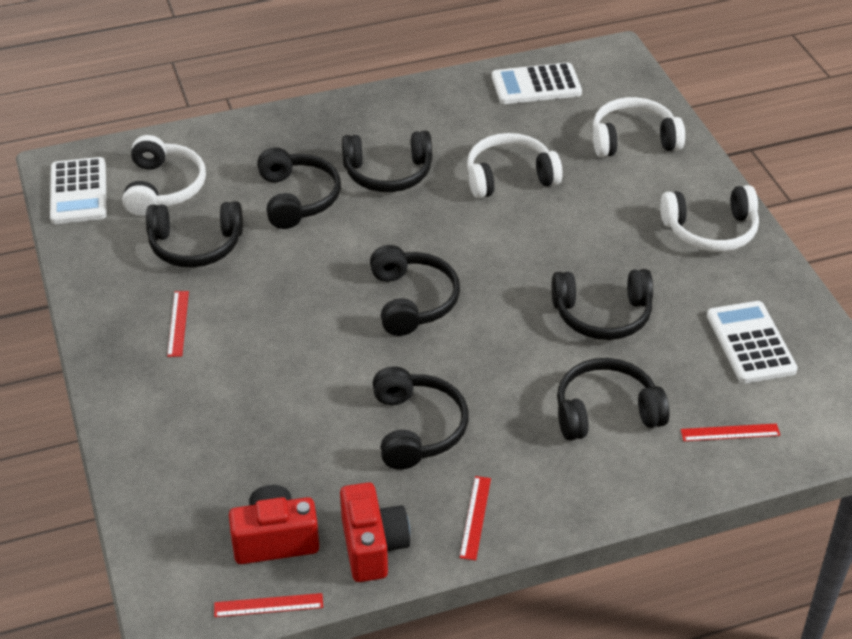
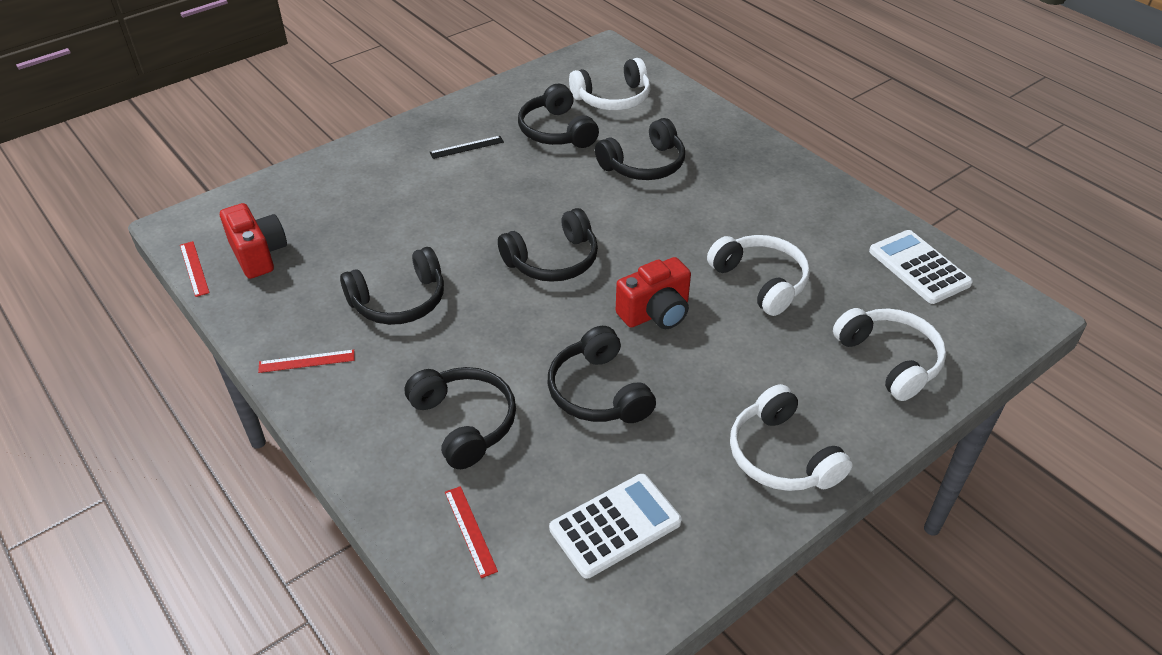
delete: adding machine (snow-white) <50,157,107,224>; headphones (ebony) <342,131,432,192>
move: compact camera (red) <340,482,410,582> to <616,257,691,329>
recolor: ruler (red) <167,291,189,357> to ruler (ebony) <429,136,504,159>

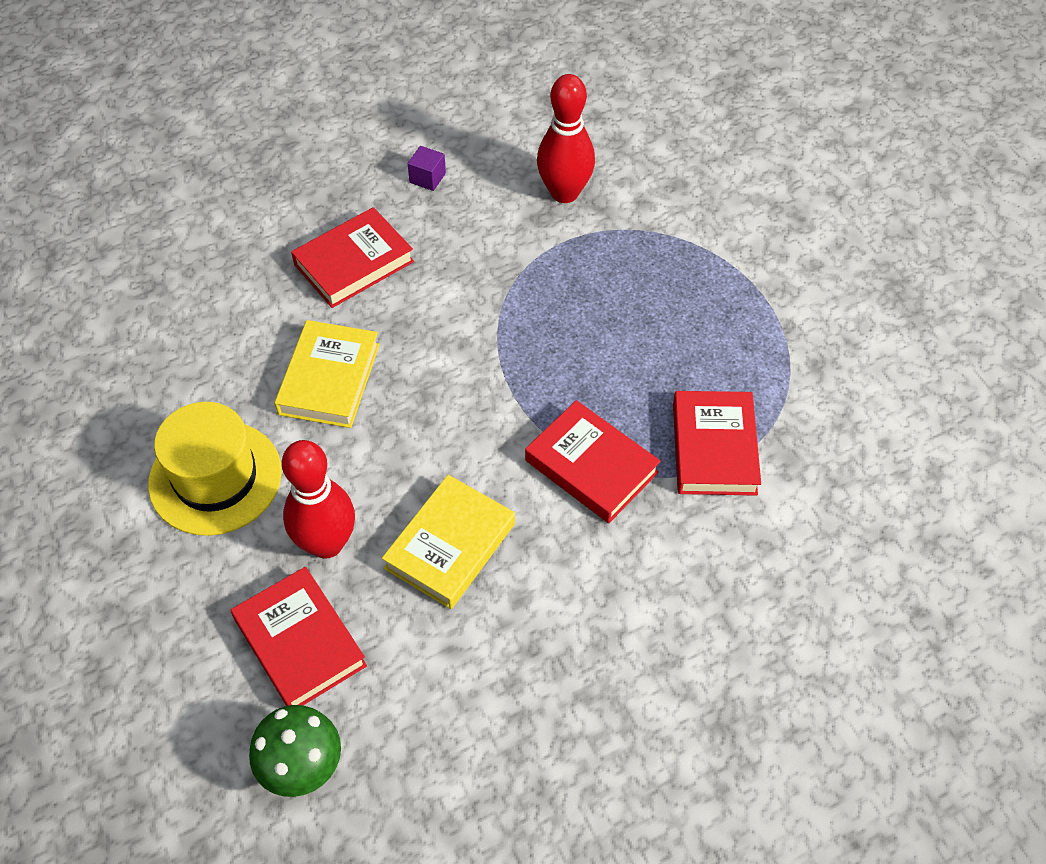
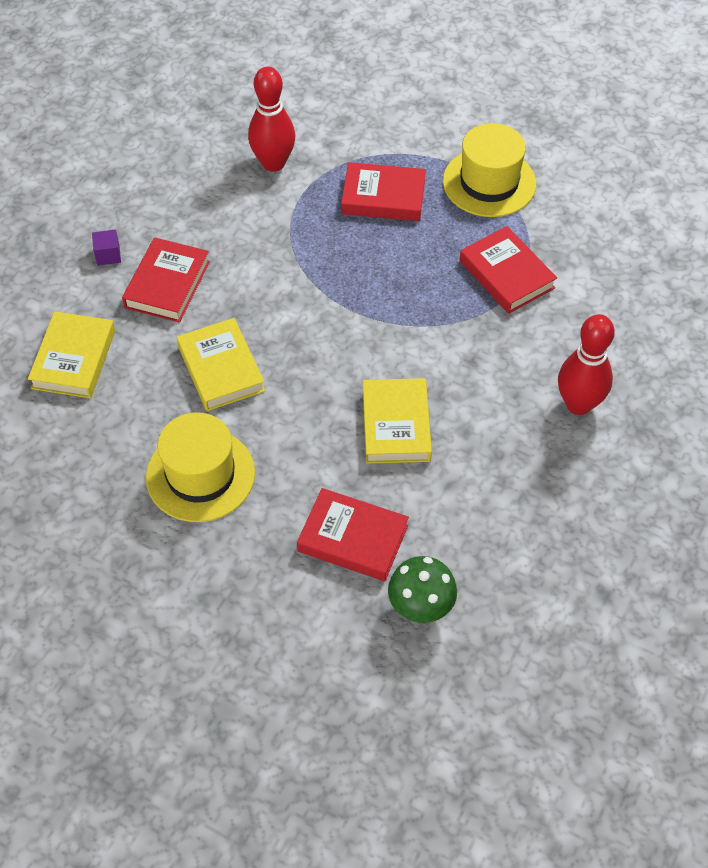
insert: hardback (golden) <28,311,115,398>; tall hat (golden) <443,123,536,217>
move: bowling pin (red) <282,440,355,559> to <558,314,615,415>; solid cube (purple) <408,146,446,191> to <92,230,121,266>; hardback (red) <525,400,661,523> to <341,162,426,221>

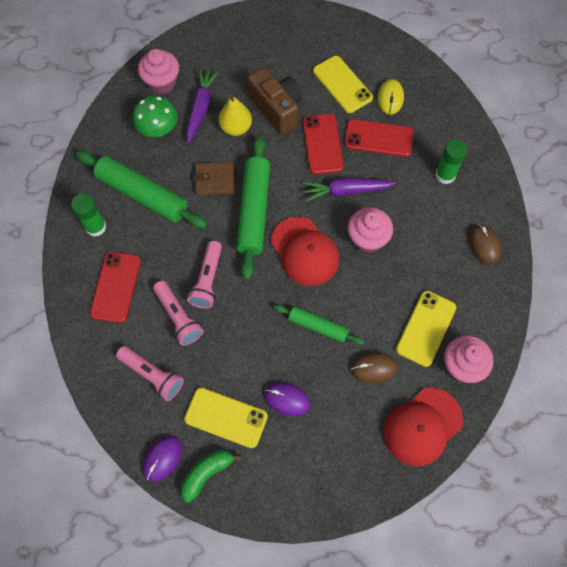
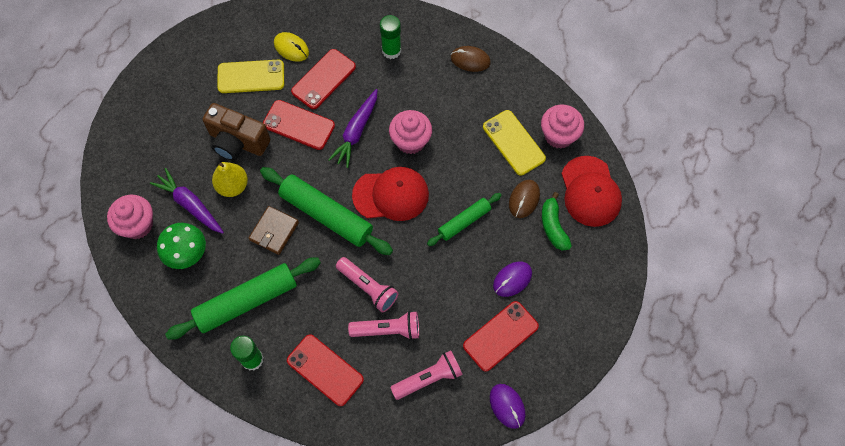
move: banana fruit (leaf-green) <181,450,241,503> to <542,192,572,251>
recolor: smartphone (golden) <184,387,268,448> to smartphone (red) <463,301,539,372>
rotate: compact camera (brown) <248,68,302,134> = <202,103,270,161> 150 degrees counterclockwise

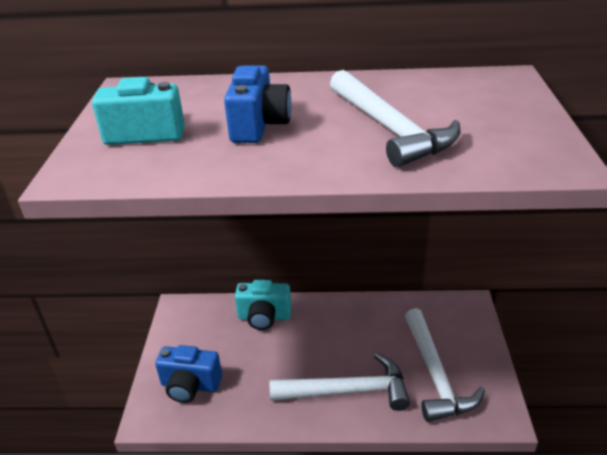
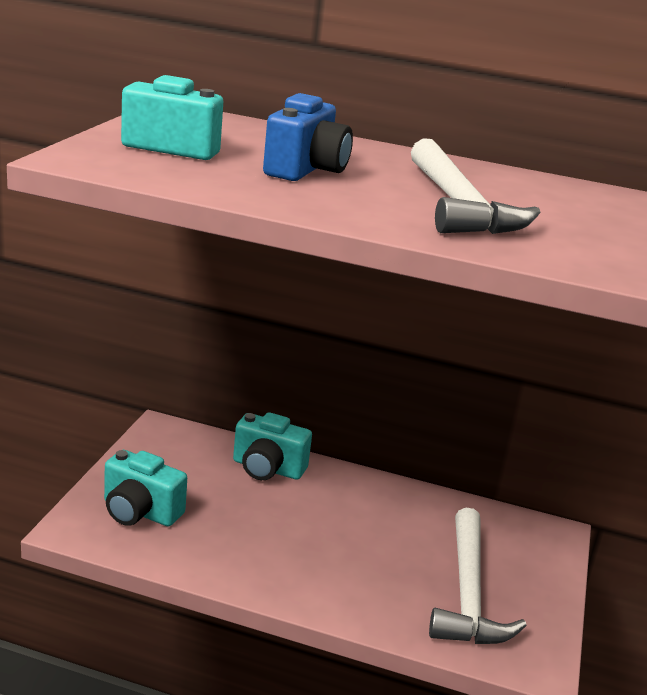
delete: claw hammer (snow-white) <270,353,410,411>
recolor: compact camera (blue) <155,345,222,403> to compact camera (turquoise) <104,450,187,526>

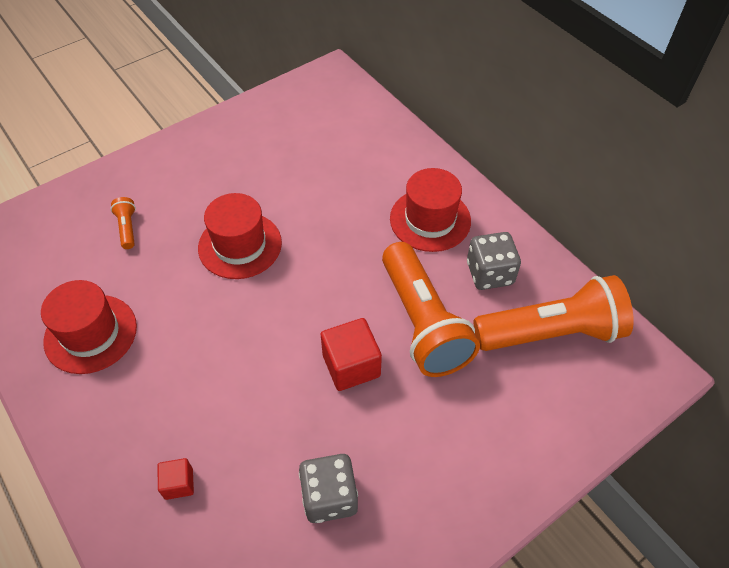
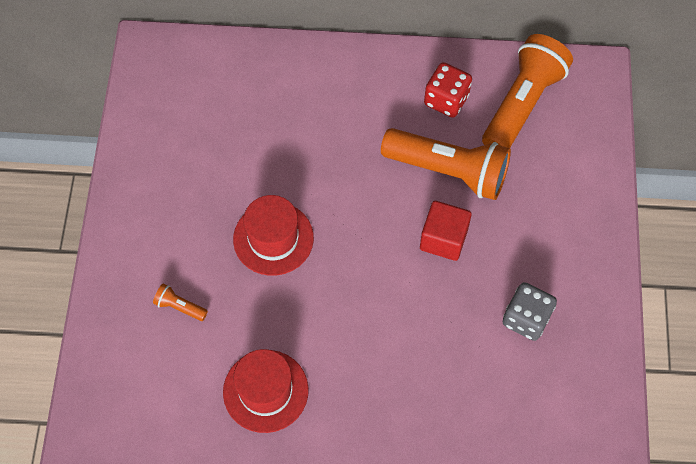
delete: solid cube (red) <157,458,194,500>; tall hat (red) <390,168,471,252>
recolor: dice (ash-grey) <467,232,521,290> to dice (red) <424,62,472,118>

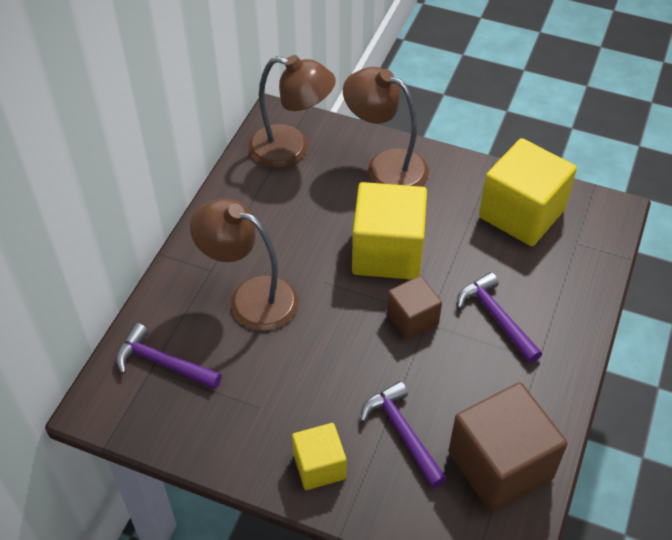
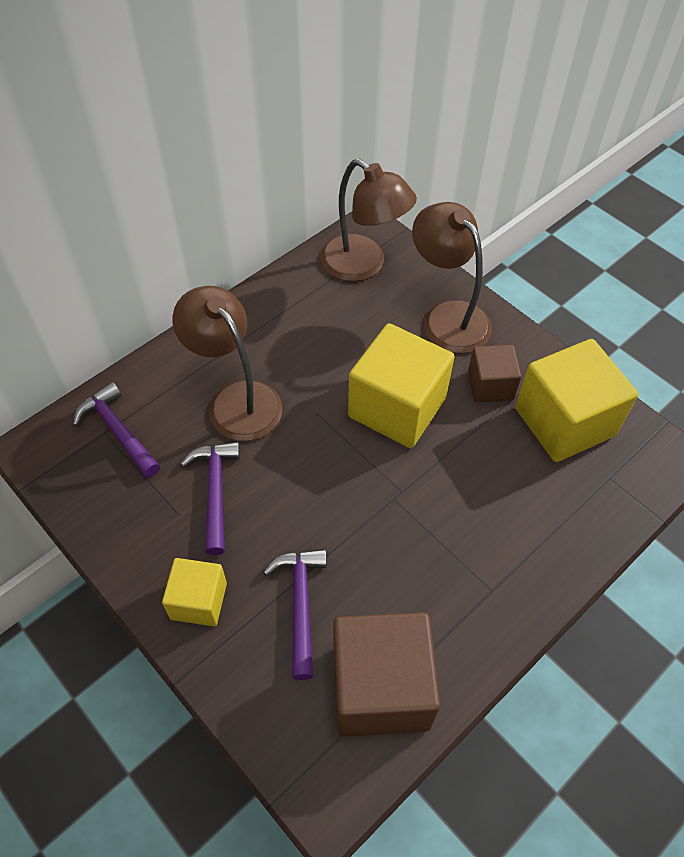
move: solid cube (brown) <387,276,442,340> to <468,345,521,403>; claw hammer (purple) <457,272,542,363> to <181,441,240,555>

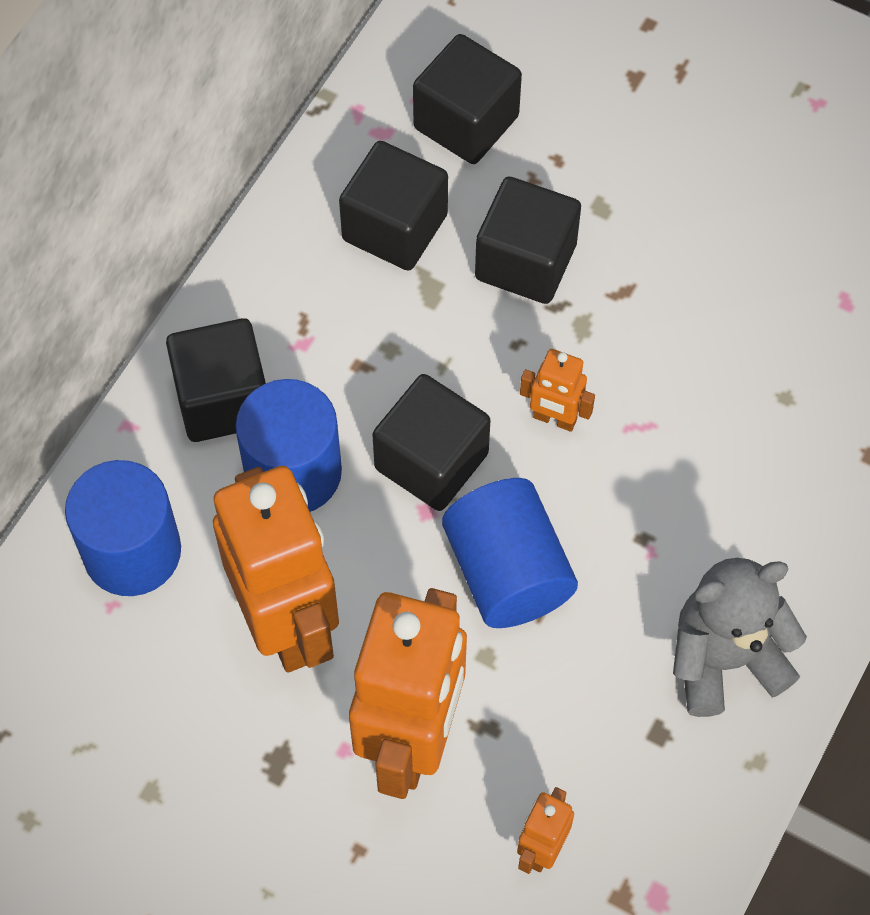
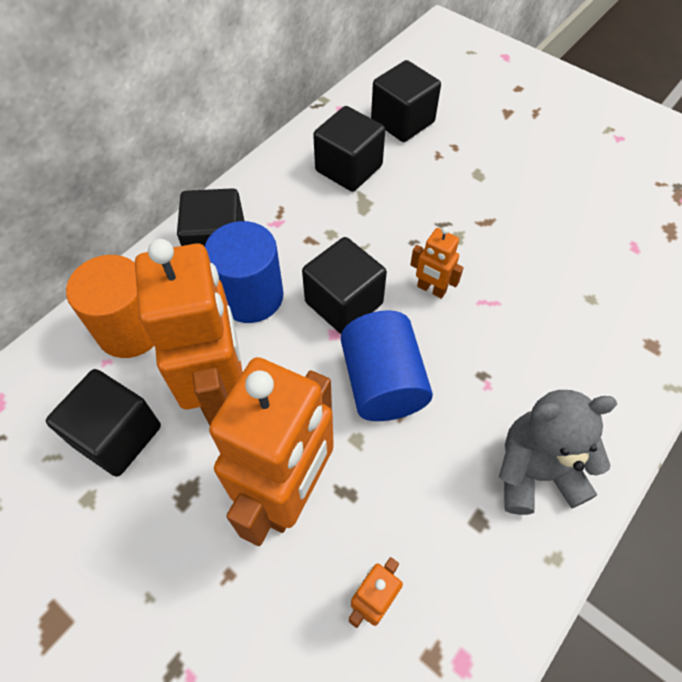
move: solid cube (ebony) <475,177,581,304> to <46,369,161,477>
recolor: cylinder shape (blue) <65,460,181,596> to cylinder shape (bright orange) <66,255,154,358>

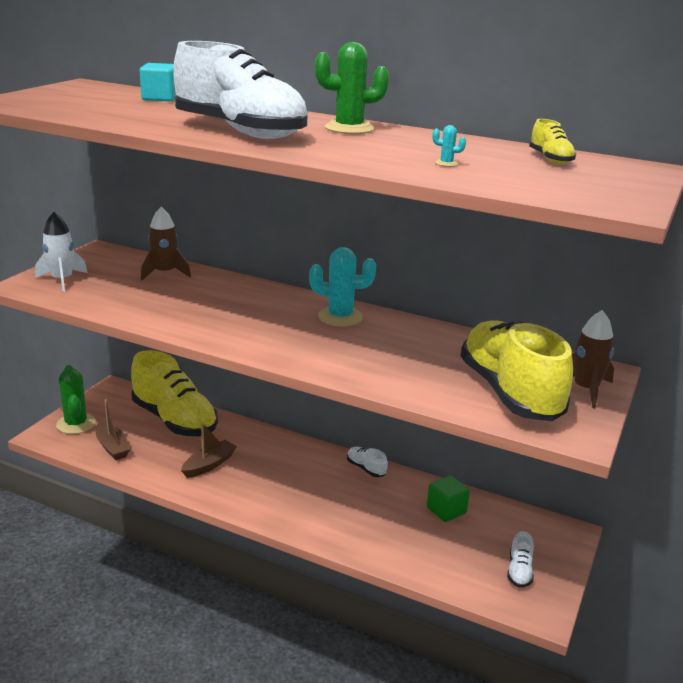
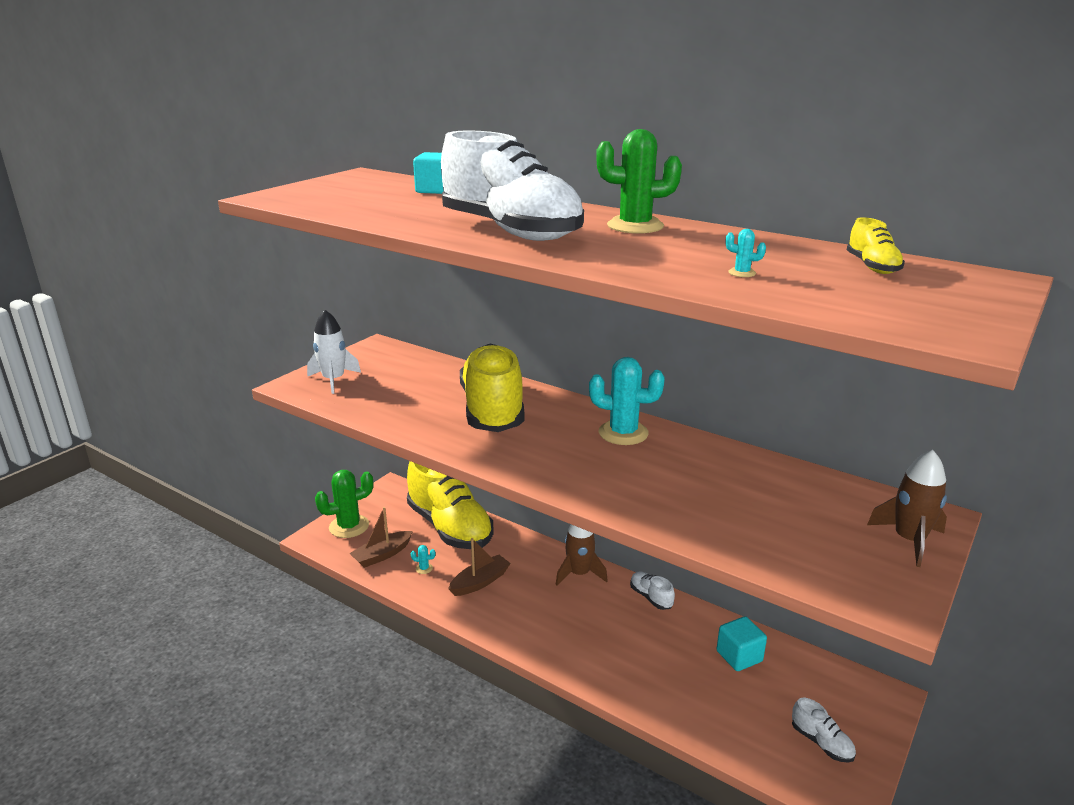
insert: saguaro cactus (turquoise) <411,545,435,574>
move: spaceship (brown) <141,207,191,280> to <556,525,608,586>; sneaker (golden) <460,320,573,421> to <460,343,525,432>
recolor: solid cube (leaf-green) <427,475,470,522> to solid cube (turquoise) <717,616,767,671>
rotate: saguaro cactus (leaf-green) <56,365,96,434> = <315,470,373,538> 75 degrees clockwise; sailboat (brown) <96,399,131,460> = <350,507,413,568> 75 degrees clockwise; sneaker (snow-white) <507,531,534,588> = <792,698,856,763> 60 degrees counterclockwise

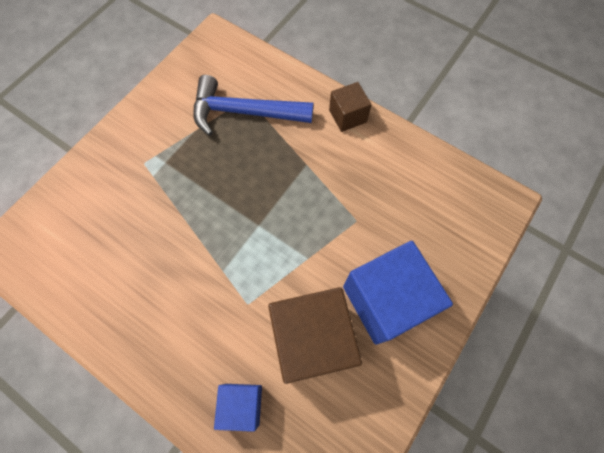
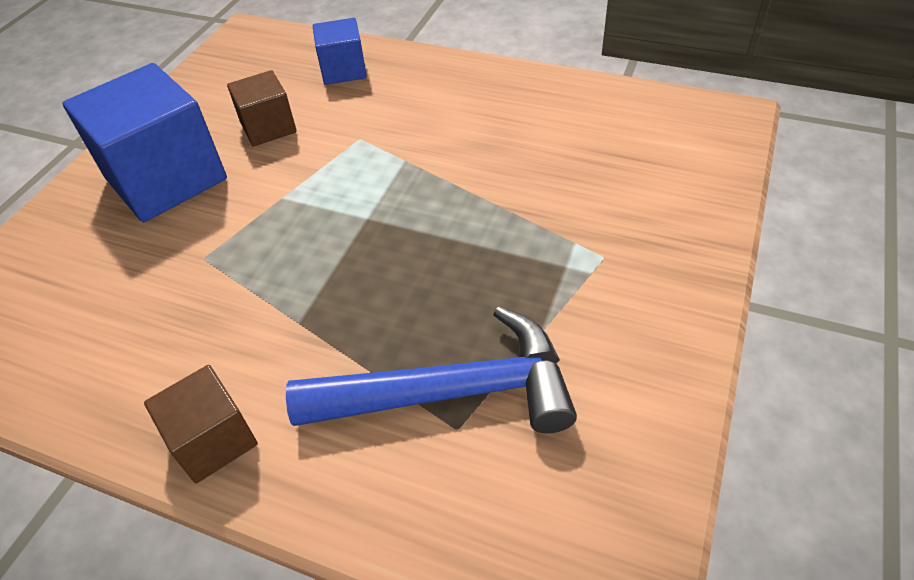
resize: solid cube (brown) <268,287,362,384> = <227,70,297,147> x0.53

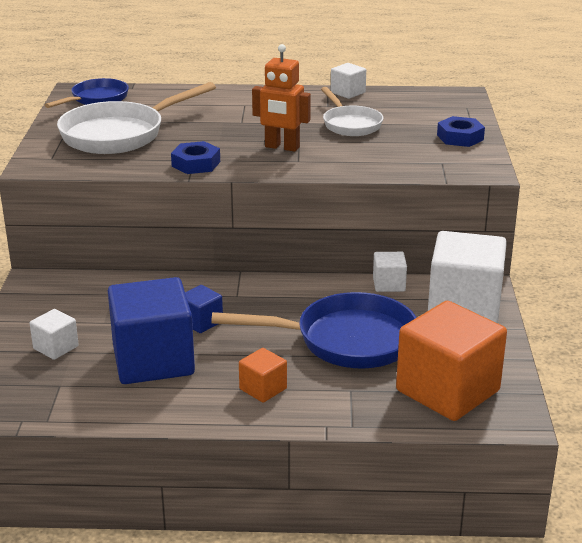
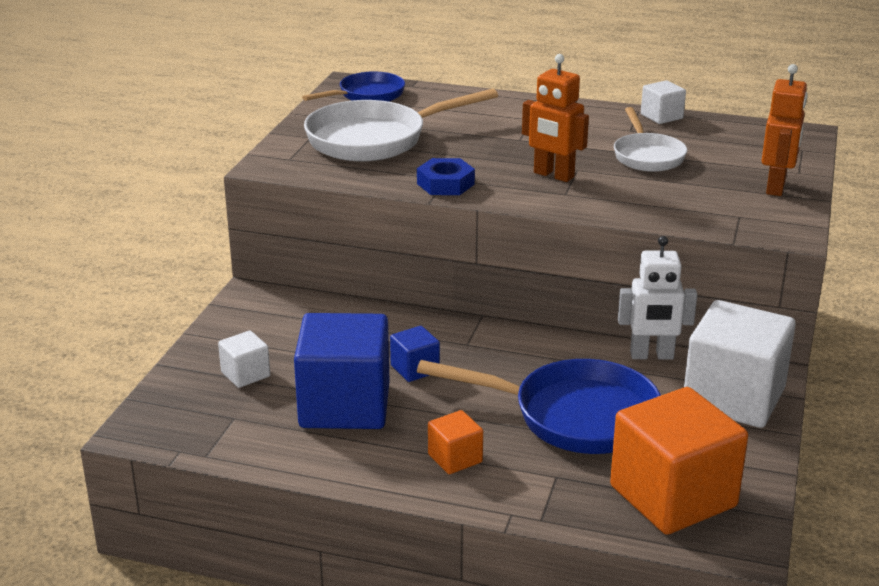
replace: solid cube (snow-white) <373,252,407,292> to robot figure (snow-white) <618,236,698,360>; hexagon nut (blue) <437,116,485,147> to robot figure (bright orange) <762,64,808,196>

